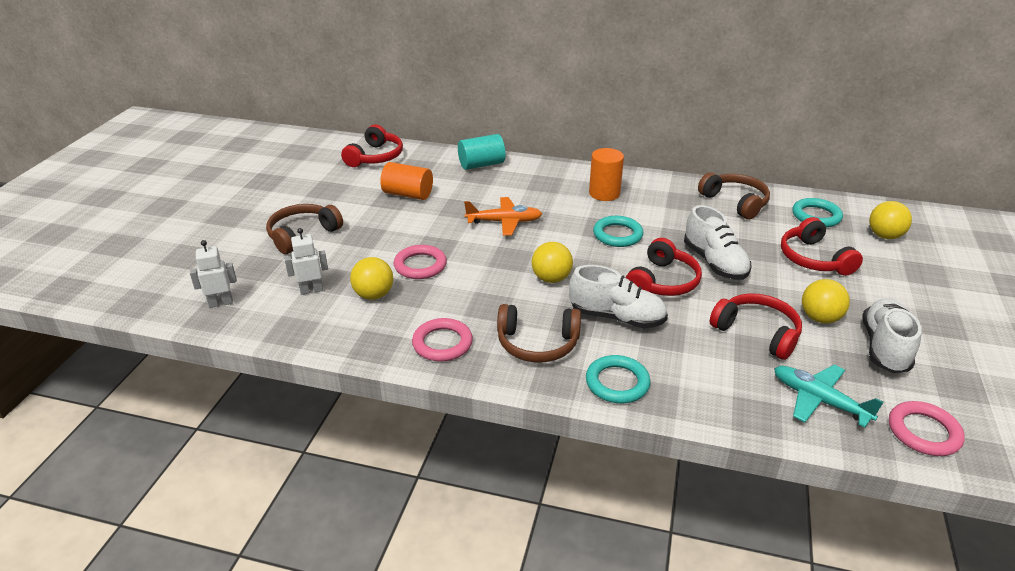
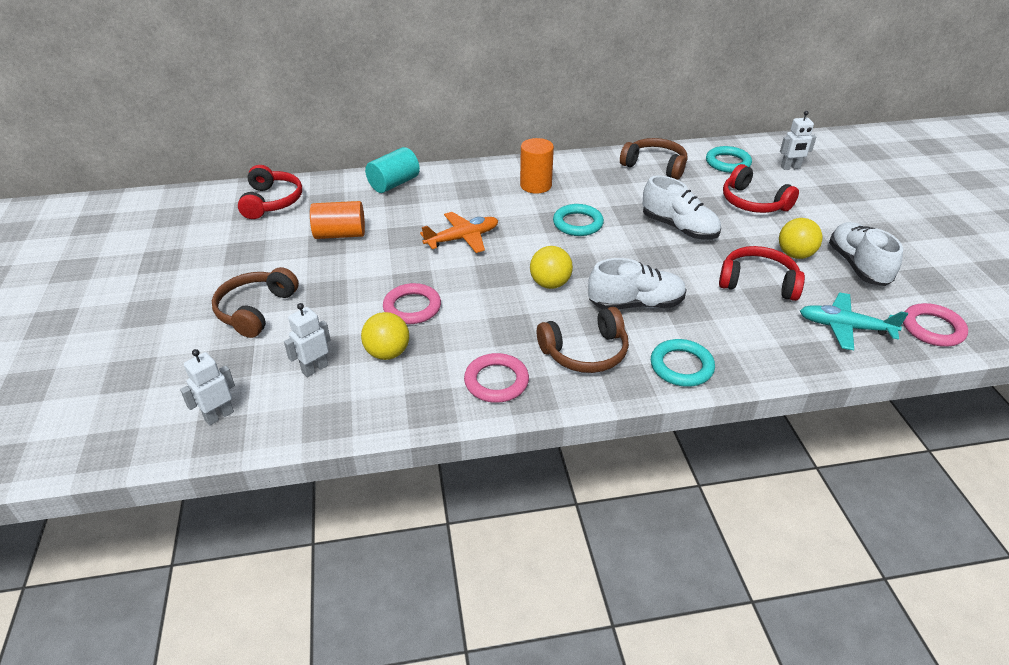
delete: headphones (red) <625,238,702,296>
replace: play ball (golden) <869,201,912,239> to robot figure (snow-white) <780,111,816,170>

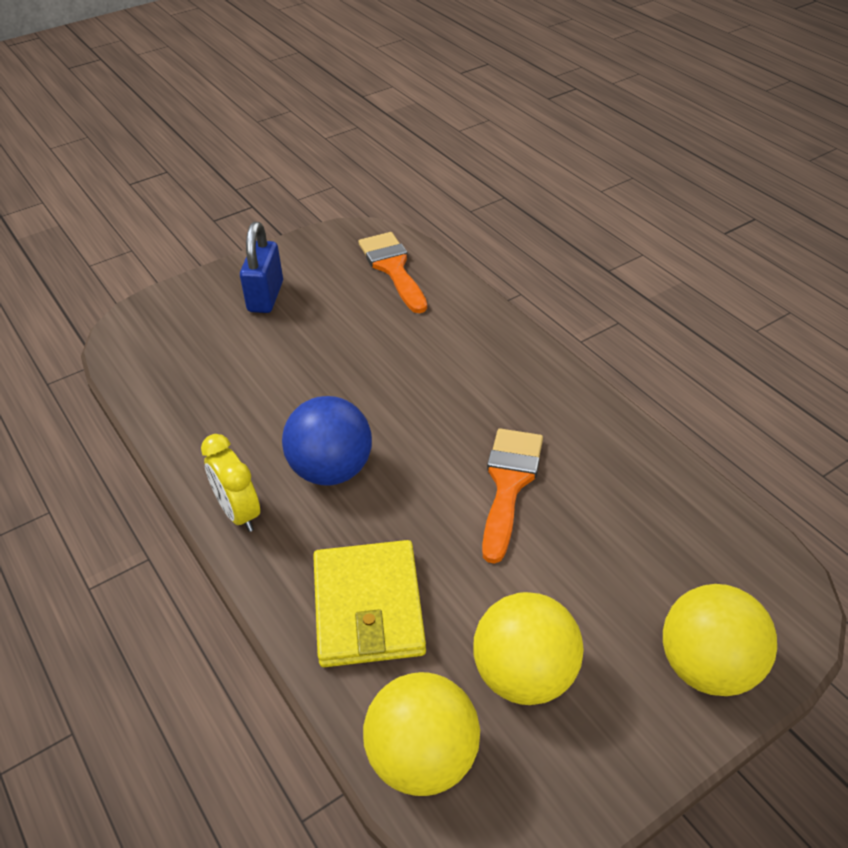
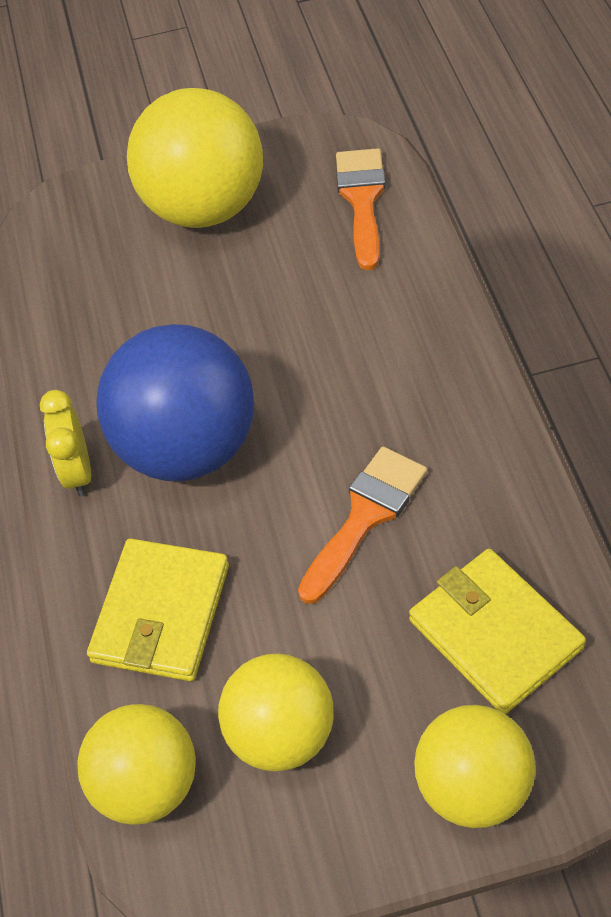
insert: wallet (golden) <409,549,586,714>
replace: lock (blue) <240,222,283,313> to play ball (golden) <127,88,263,228>
resize: play ball (blue) <282,396,372,486> = <96,324,254,481> x1.56

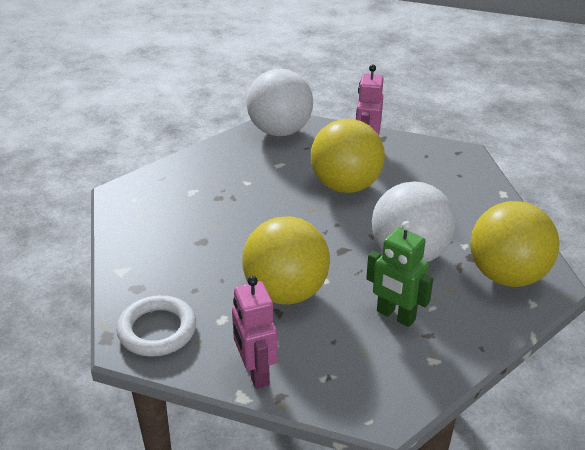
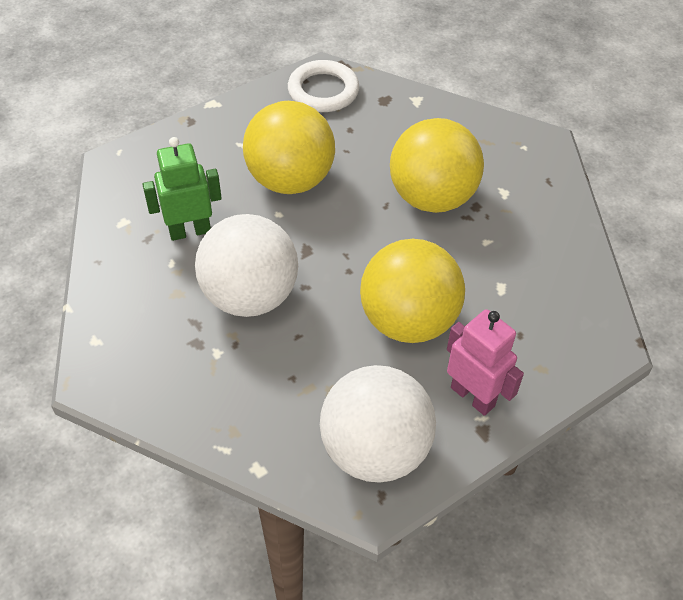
delete: robot figure (rose-pink) <232,276,278,389>
move: play ball (snow-white) <246,69,313,136> to <320,365,436,483>; play ball (golden) <470,201,559,287> to <390,118,484,213>

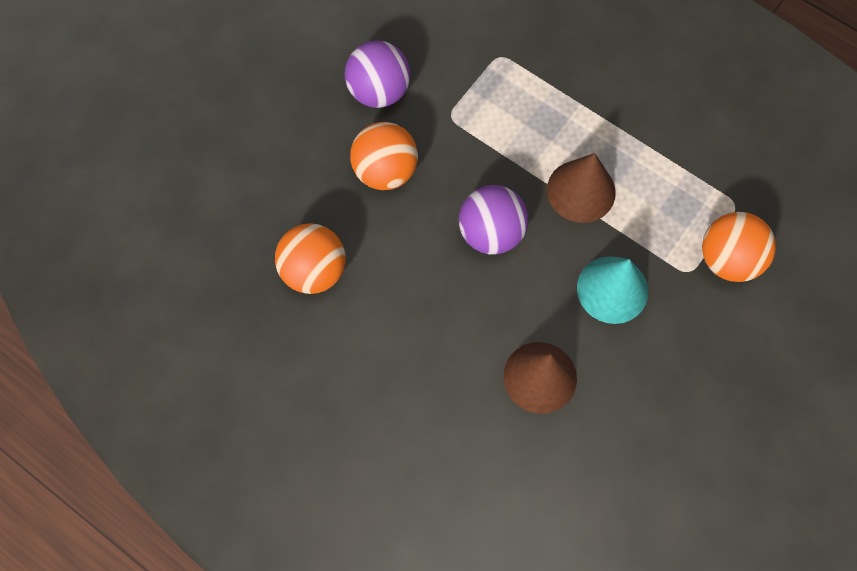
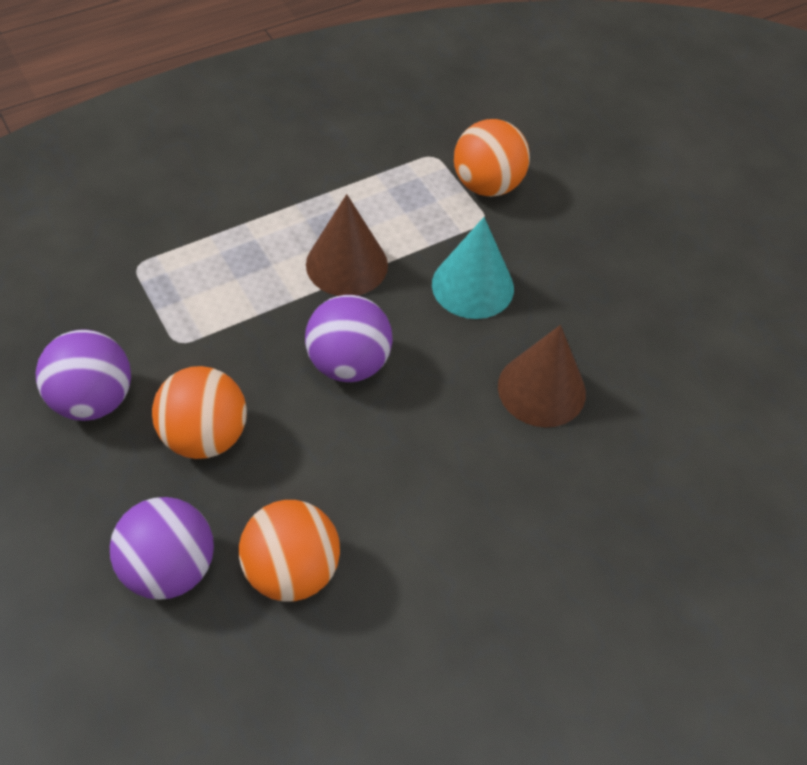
insert: play ball (purple) <110,497,214,600>

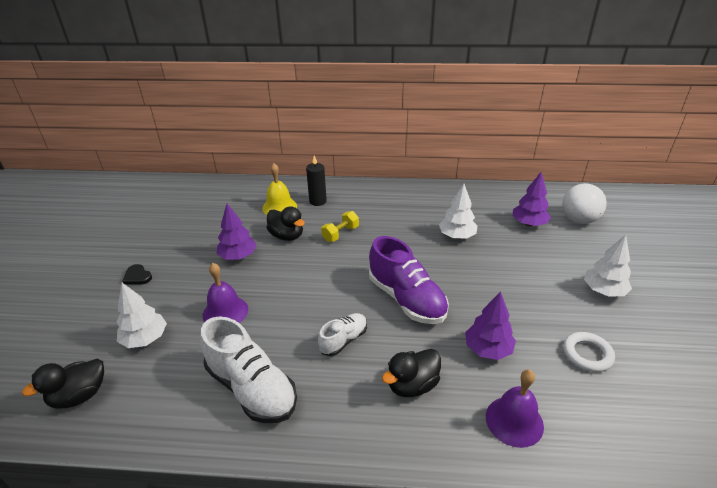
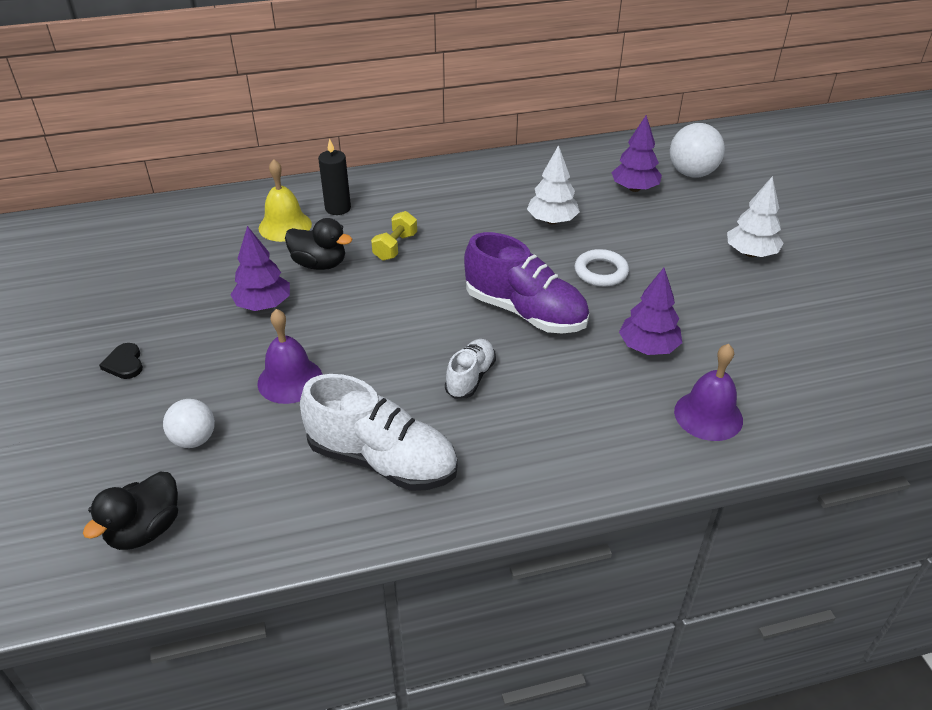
delete: duck (ebony) <382,349,441,397>
move: torus (snow-white) <563,332,615,372> to <575,249,629,287>
replace: tree (snow-white) <116,283,167,348> to play ball (snow-white) <163,399,215,448>
rotate: heart (ebony) <122,264,152,285> = <99,343,143,379> 45 degrees clockwise

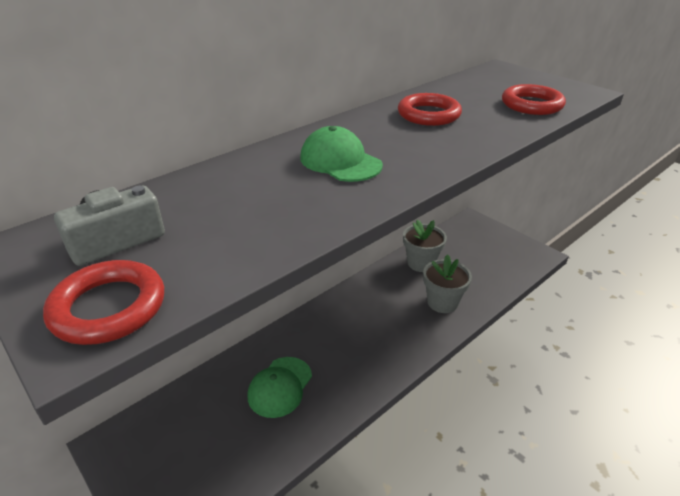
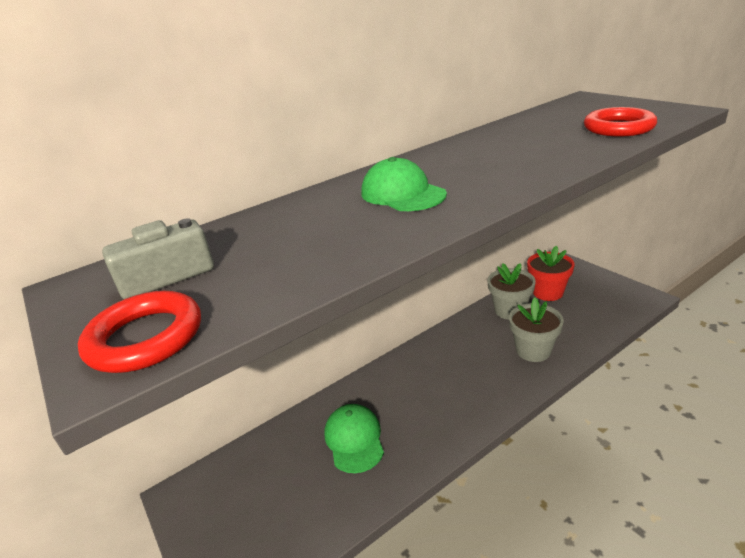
delete: torus (red) <398,93,462,126>
insert: potted plant (red) <527,246,575,301>
rotate: peaked cap (leaf-green) <247,357,312,418> = <324,404,384,473> 135 degrees clockwise

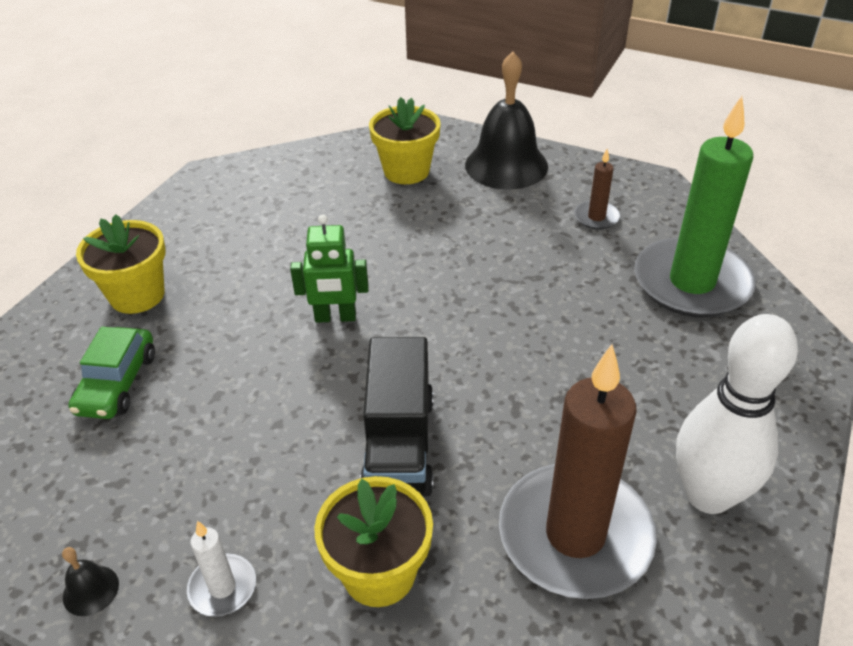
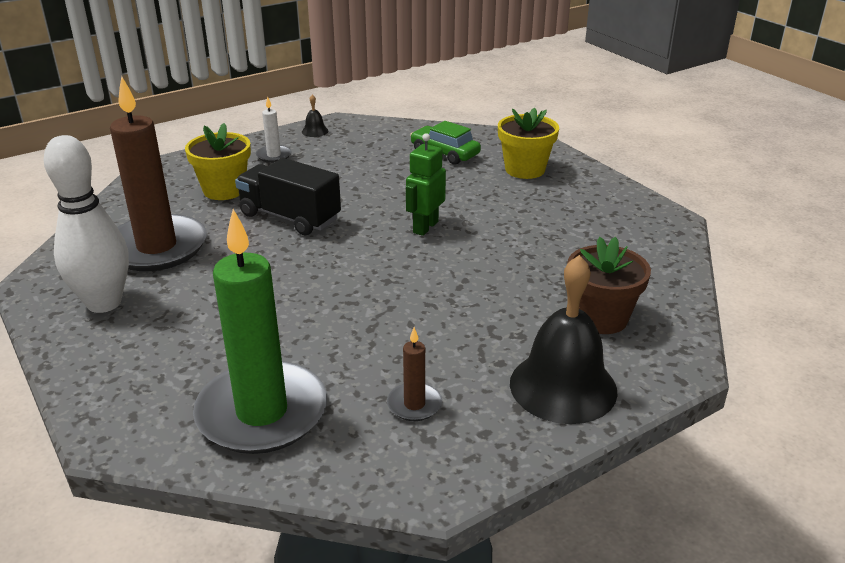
recolor: potted plant (golden) <369,97,441,184> to potted plant (brown) <567,237,651,334>

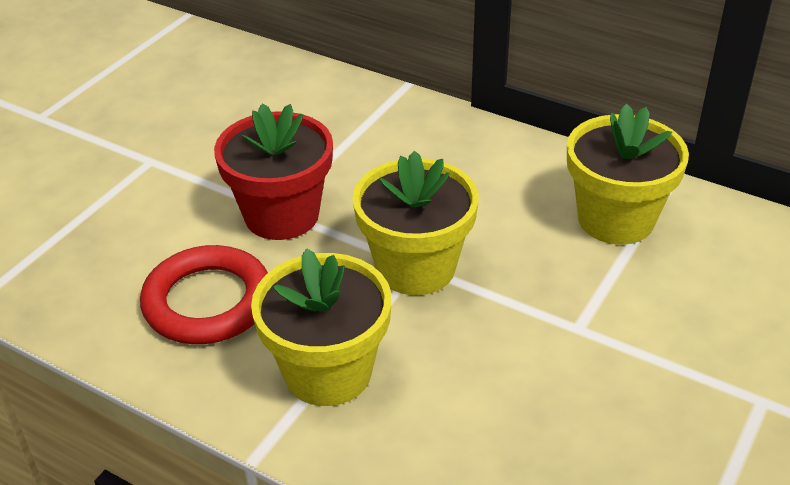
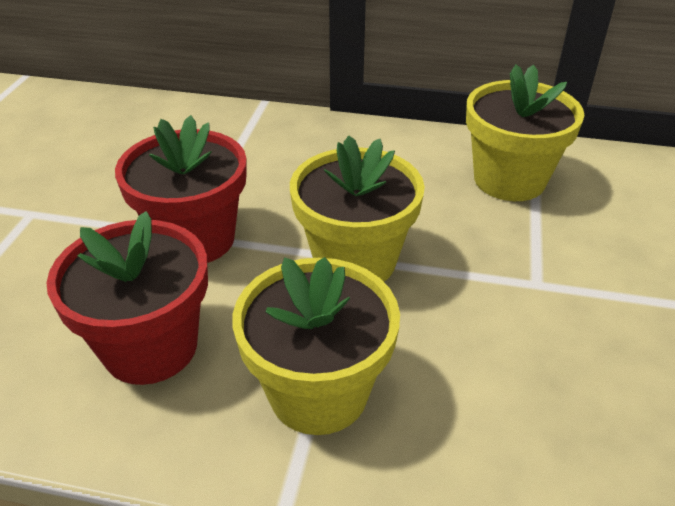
replace: torus (red) <140,245,268,344> to potted plant (red) <46,211,208,385>

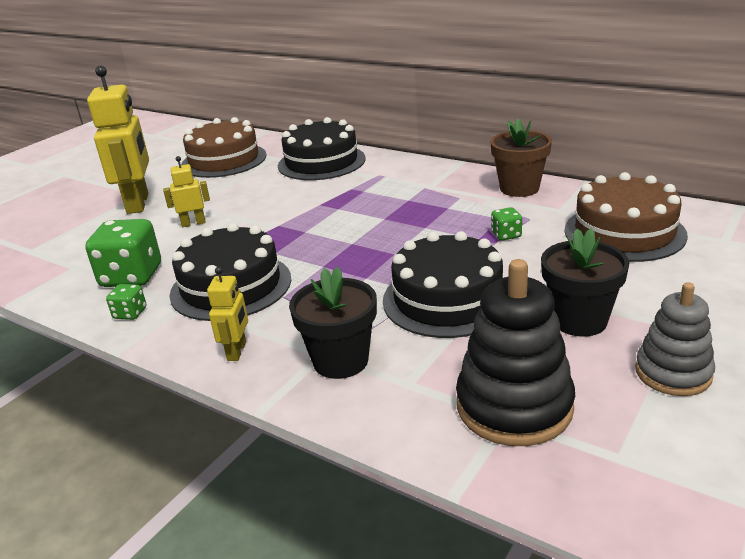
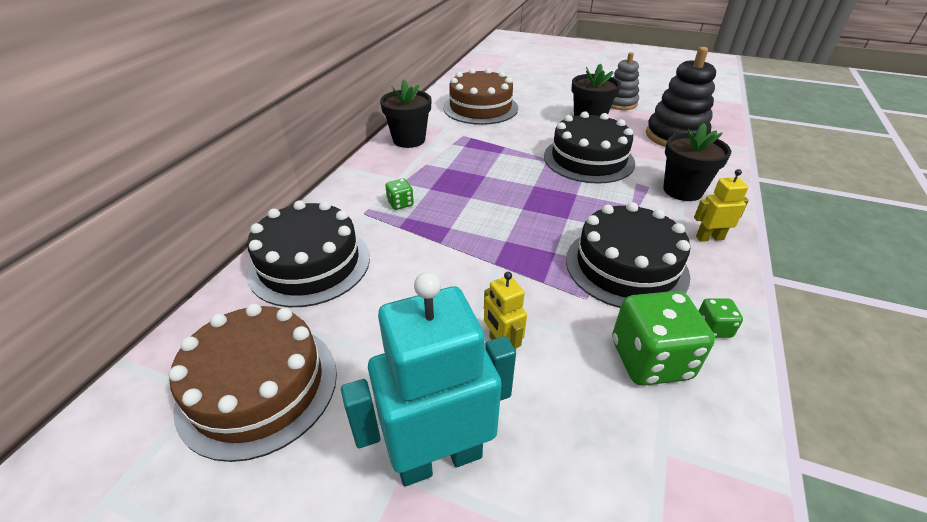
move: dice (leaf-green) <491,207,522,241> to <385,179,414,210>
recolor: robot figure (golden) <87,66,149,214> to robot figure (turquoise) <341,272,516,486>; potted plant (brown) <490,119,552,197> to potted plant (ebony) <380,79,432,148>

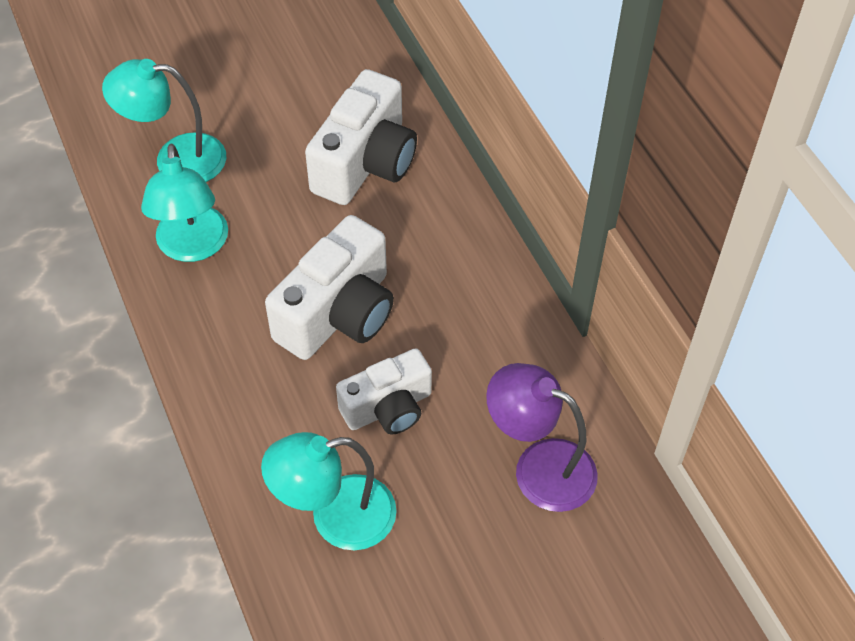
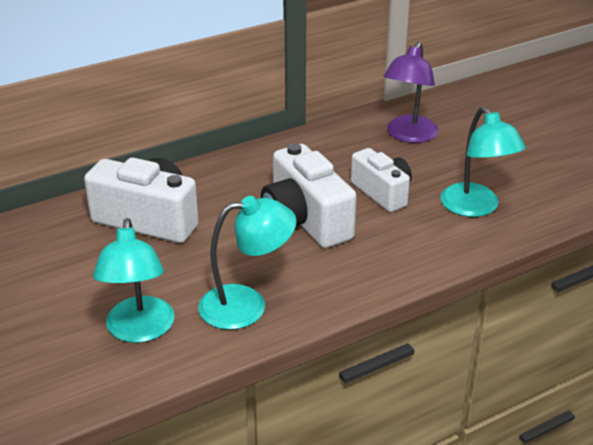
rotate: compact camera (snow-white) <265,215,394,360> = <261,143,357,248> 150 degrees counterclockwise

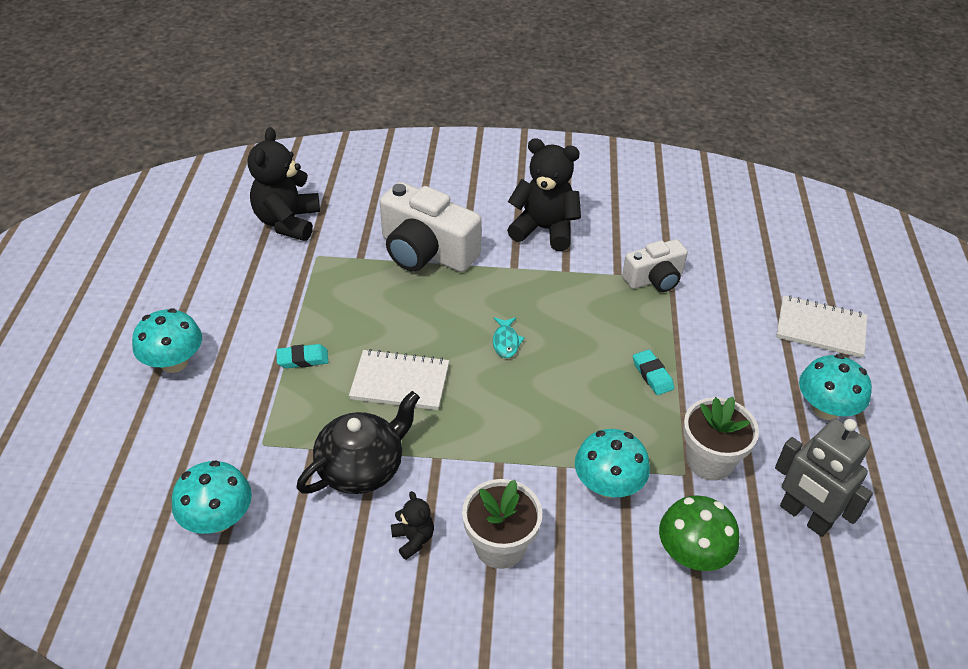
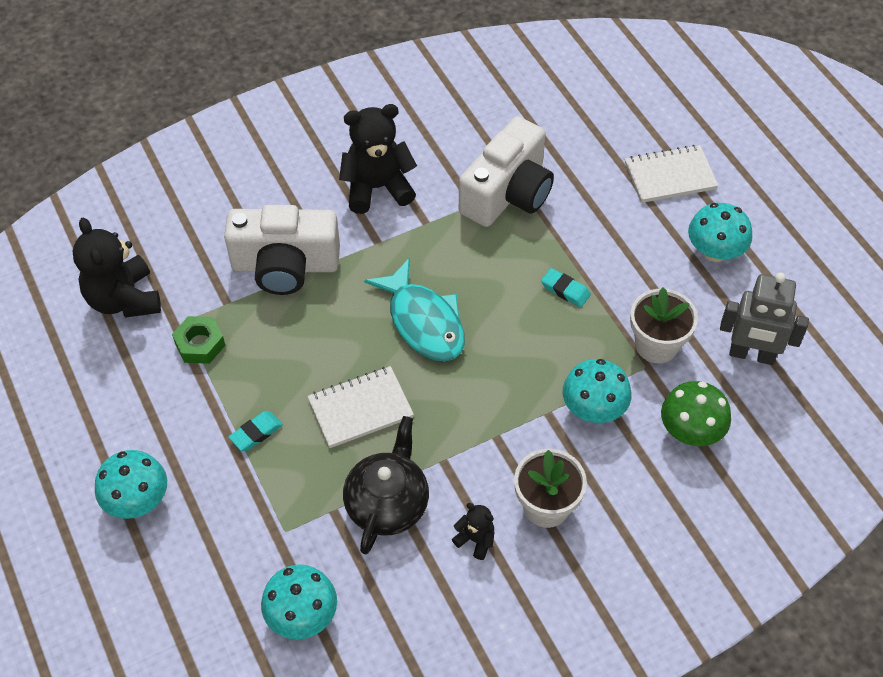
insert: hexagon nut (leaf-green) <172,316,225,364>
resize: fish figure (turquoise) <493,317,525,358> = <364,259,465,361> x2.29; compact camera (snow-white) <622,239,688,292> = <459,116,554,227> x1.68

